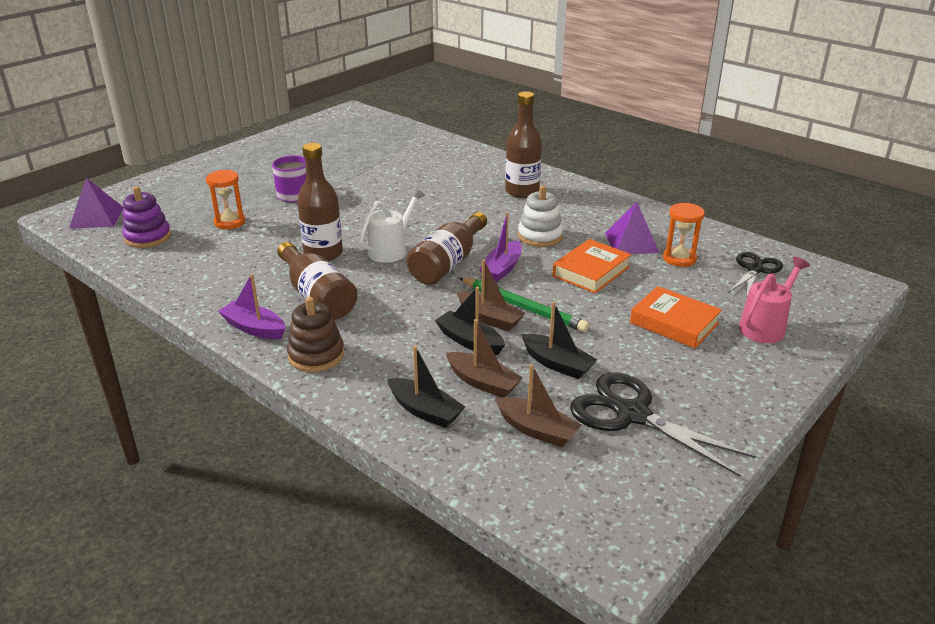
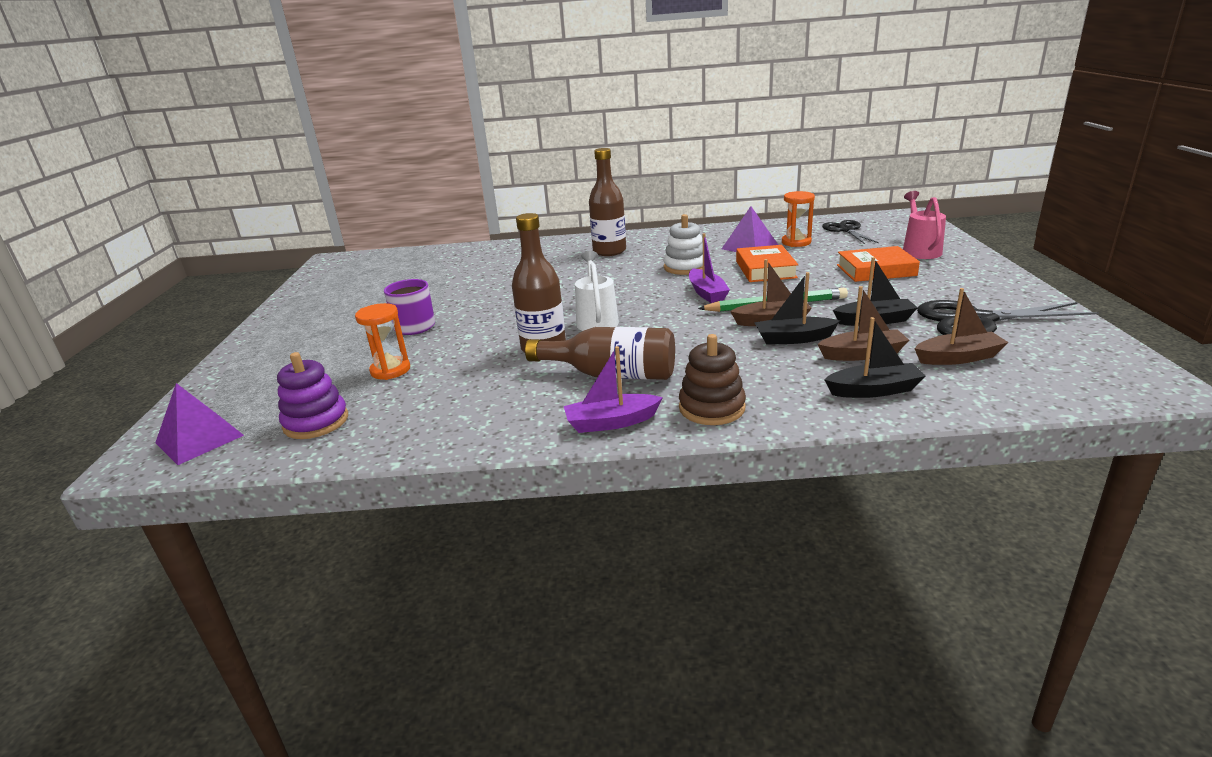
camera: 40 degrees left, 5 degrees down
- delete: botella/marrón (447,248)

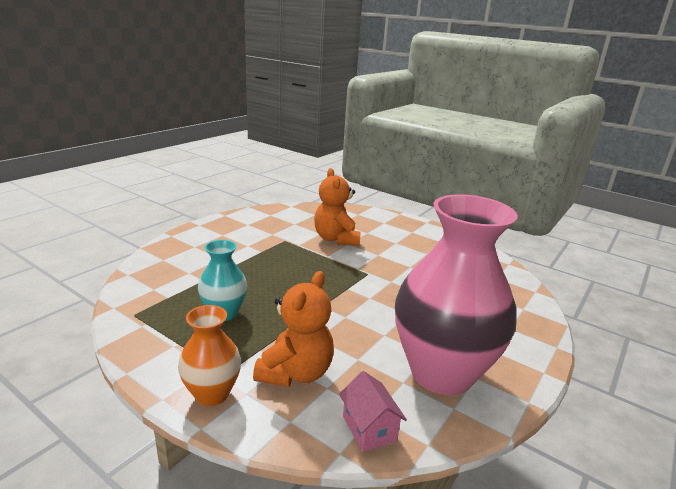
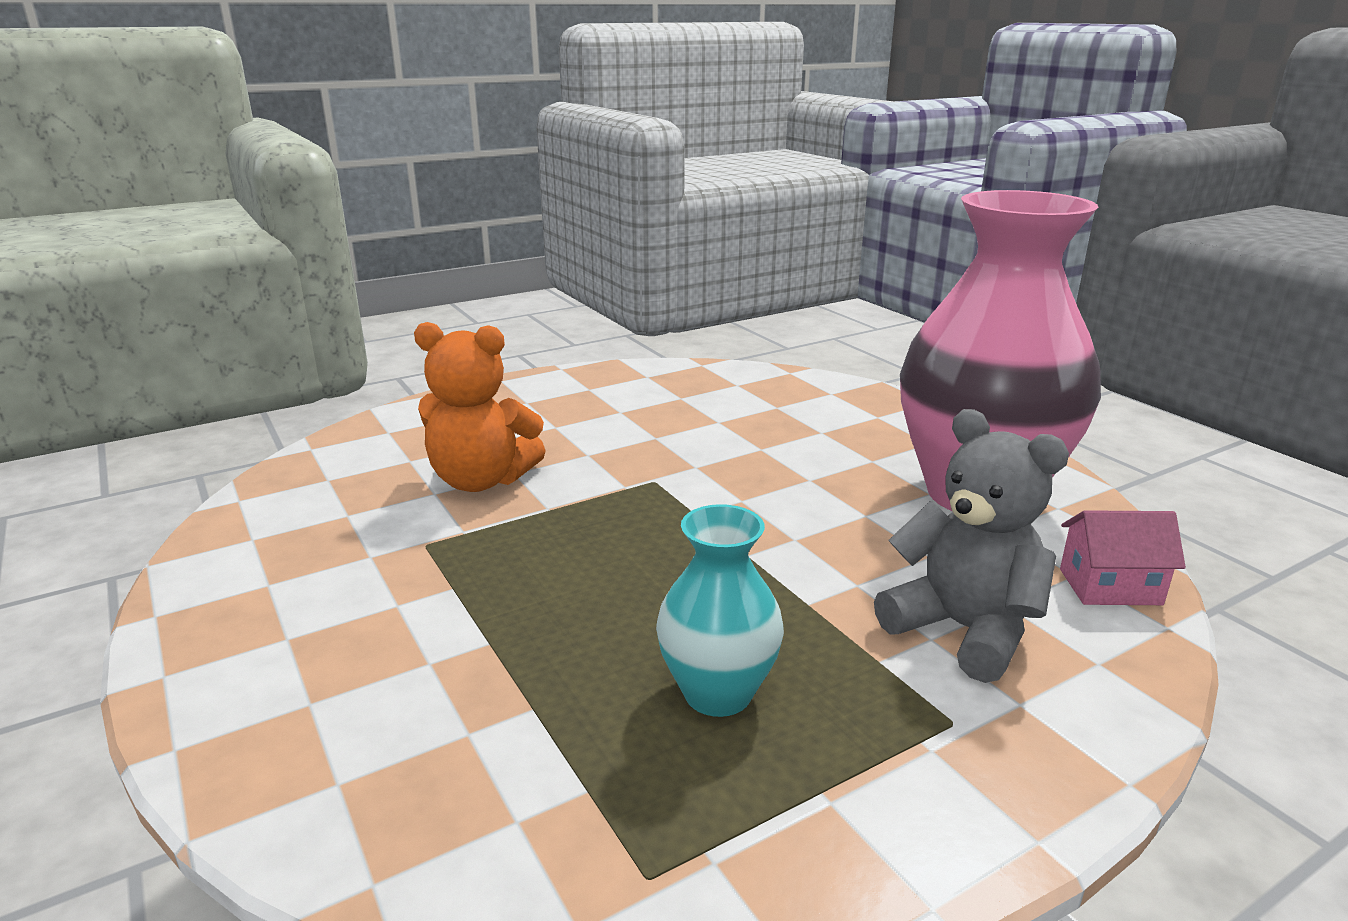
camera: 65 degrees left, 0 degrees up
- recolor: osito/naranja (293,329) to osito/gris (971,546)
- delete: florero/naranja (209,355)

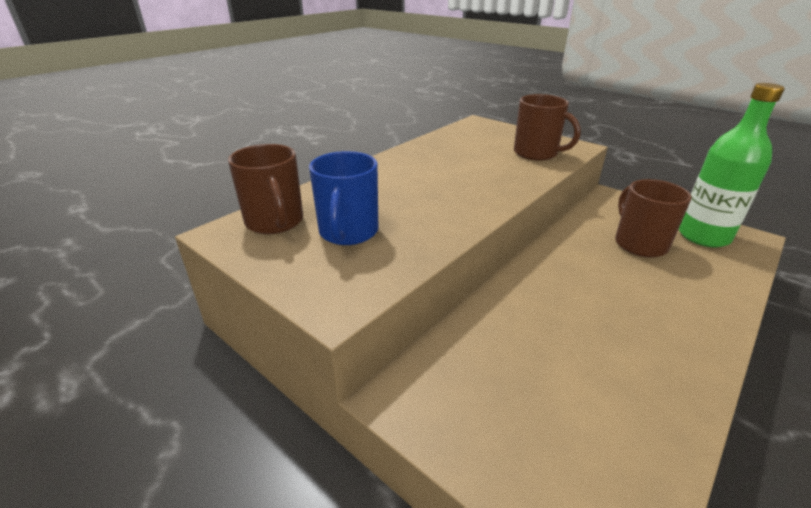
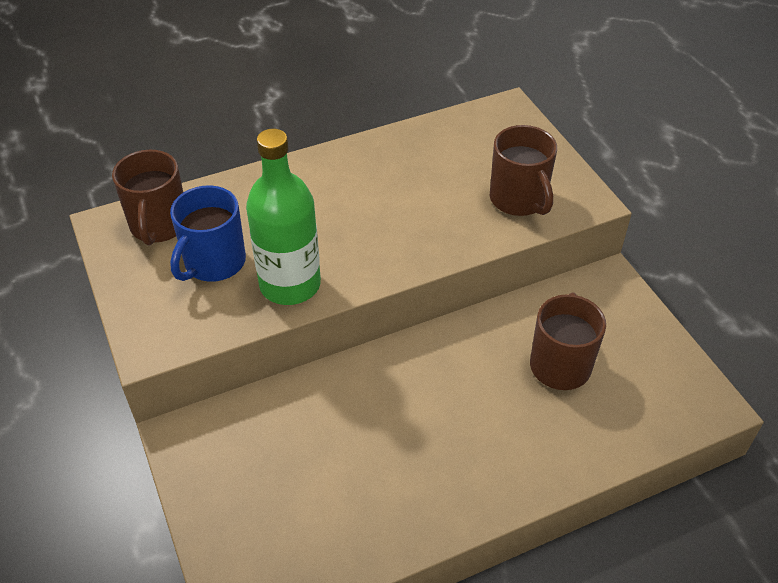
camera: 25 degrees right, 15 degrees up
- move: botella/verde (732,165) to (283,217)

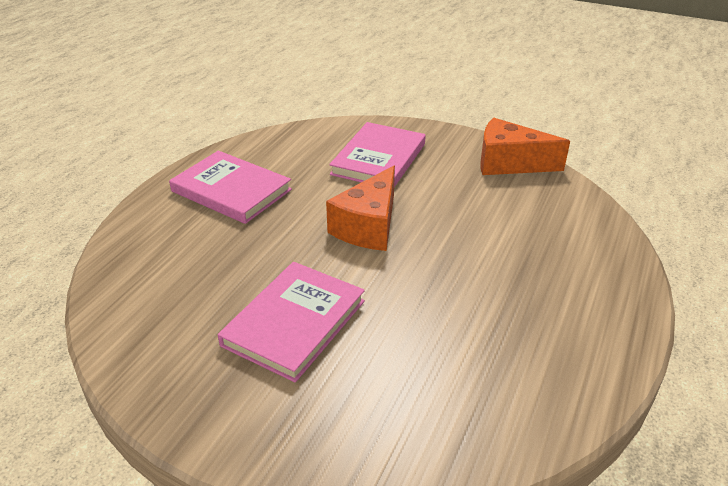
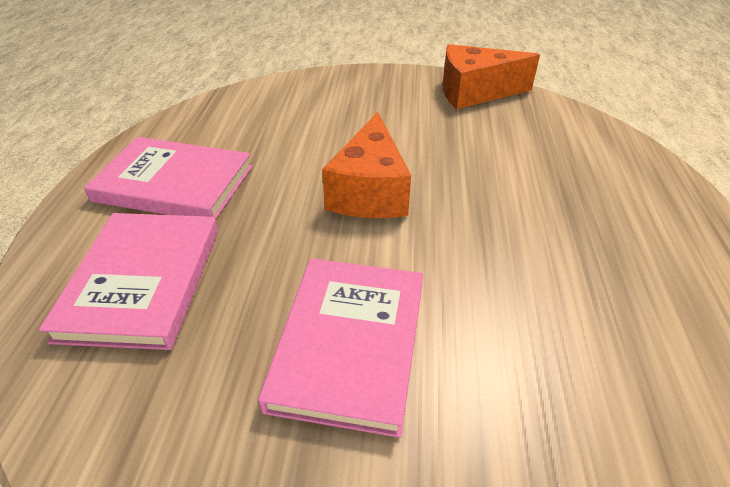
camera: 20 degrees left, 5 degrees up
- move: libro/rosa (377,154) to (128,281)

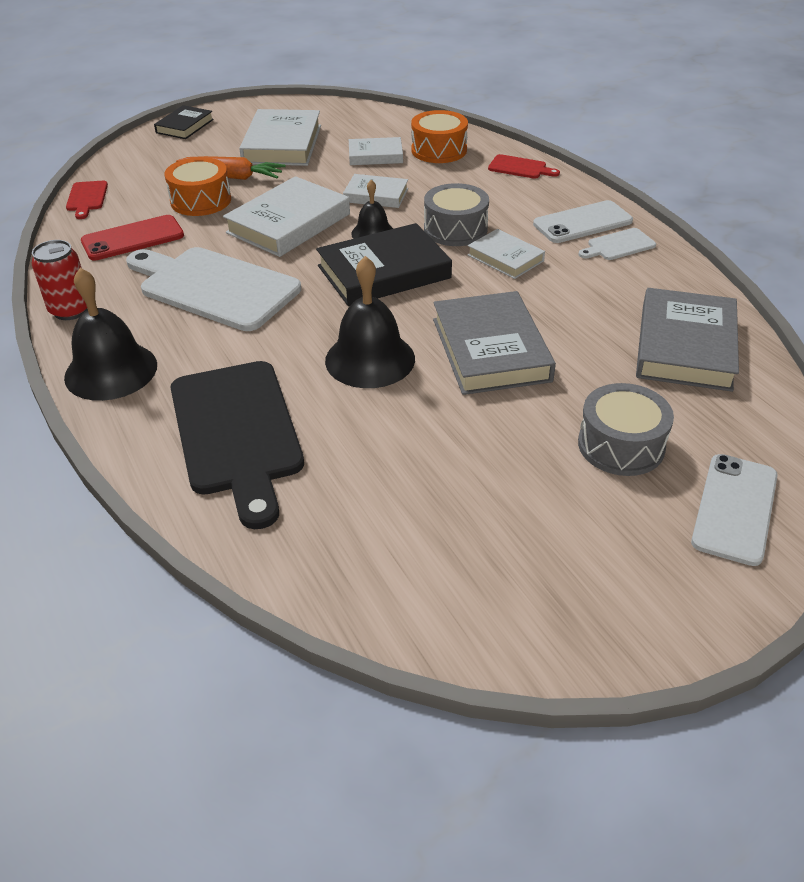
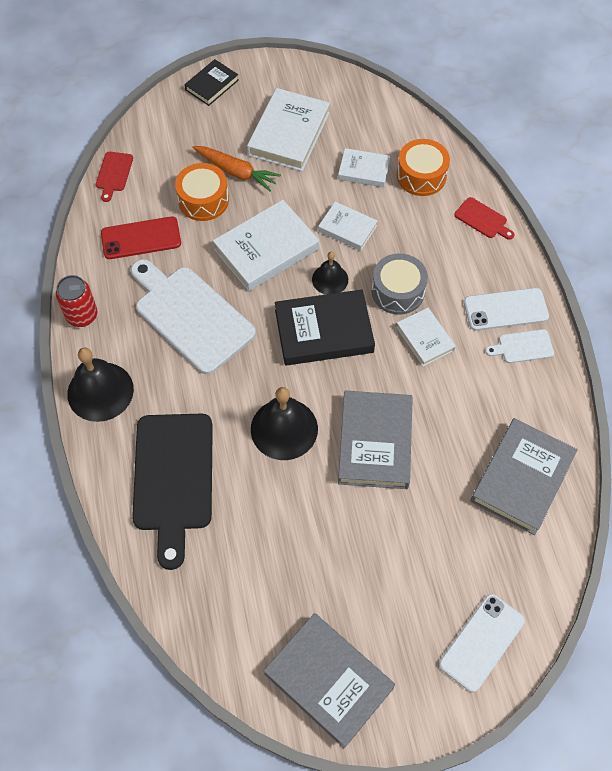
camera: 15 degrees right, 20 degrees up
- insert: libro/gris (329,680)
- delete: tambor/gris (626,429)

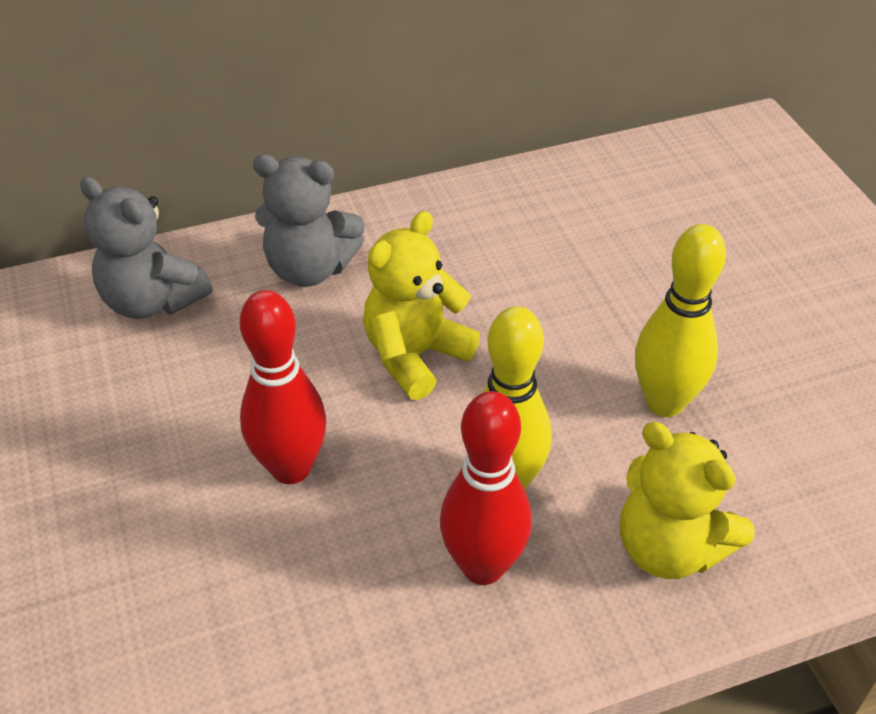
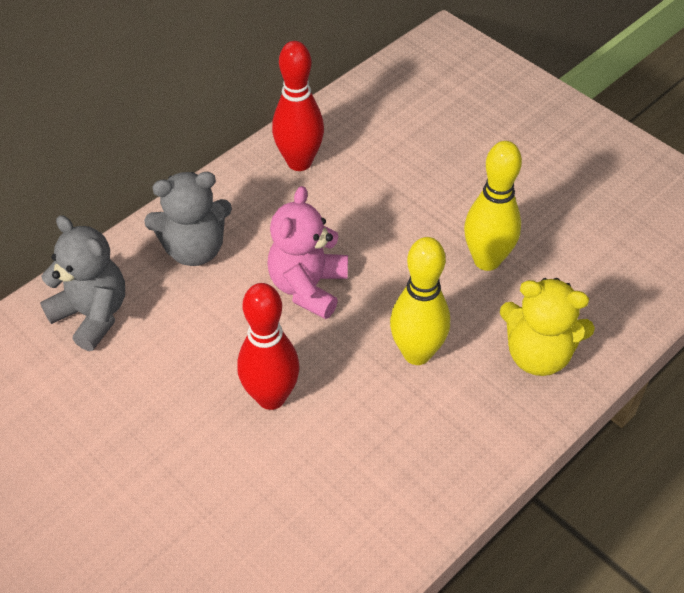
camera: 25 degrees left, 5 degrees up
- rotate: osito/gris (146,248) = (82,283) 150 degrees counterclockwise
- recolor: osito/amarillo (421,305) to osito/rosa (307,252)
- move: bolo/rojo (486,488) to (298,106)

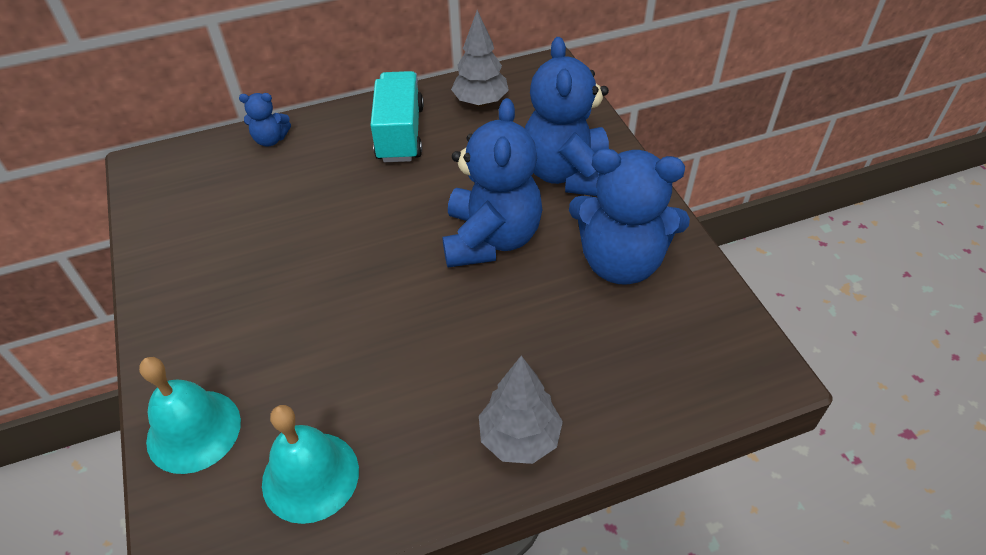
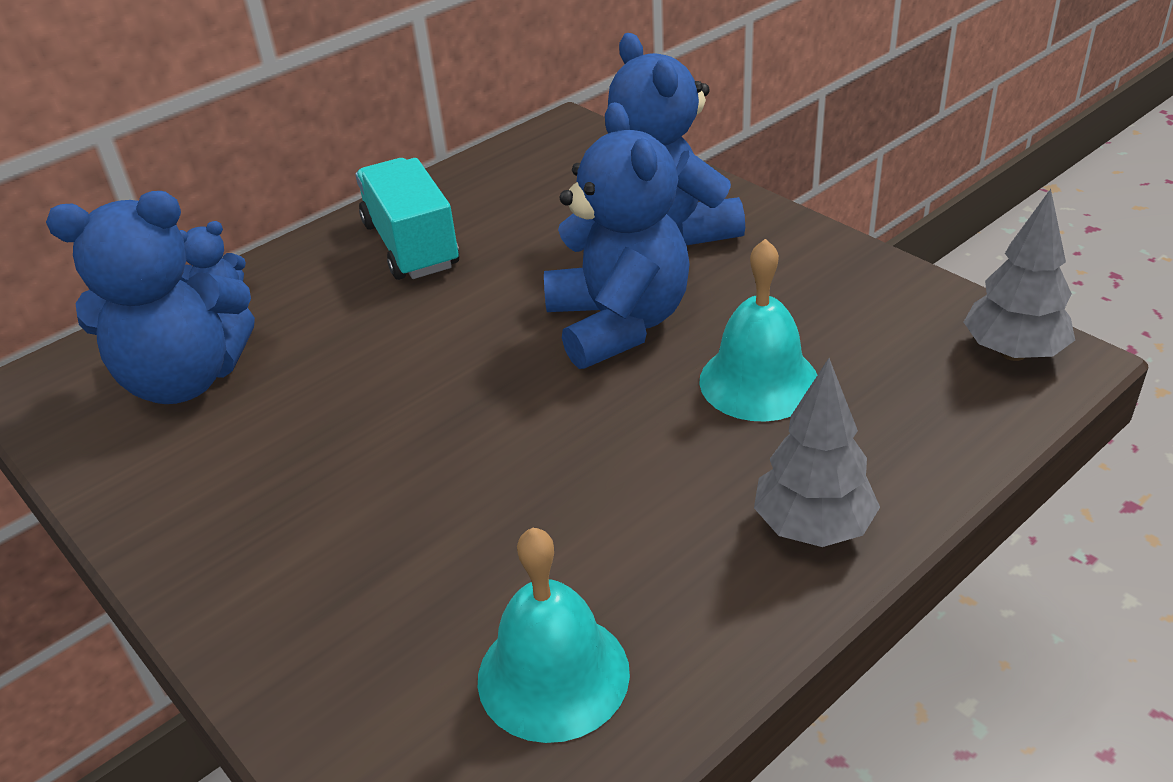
camera: 20 degrees left, 10 degrees down
- move: osito/azul (629,217) to (150,297)
- move: campana/turquesa (190,415) to (758,330)
- move: árbol/gris (480,58) to (1019,275)

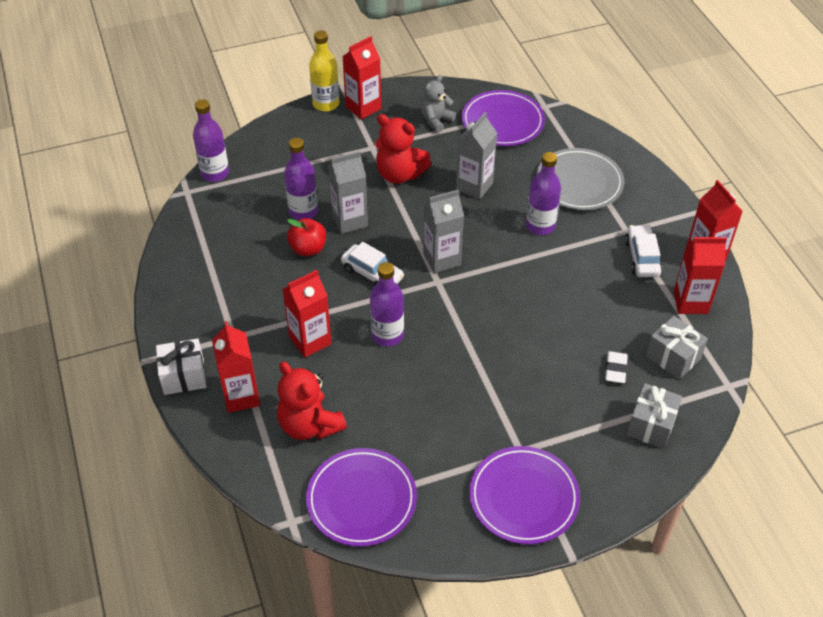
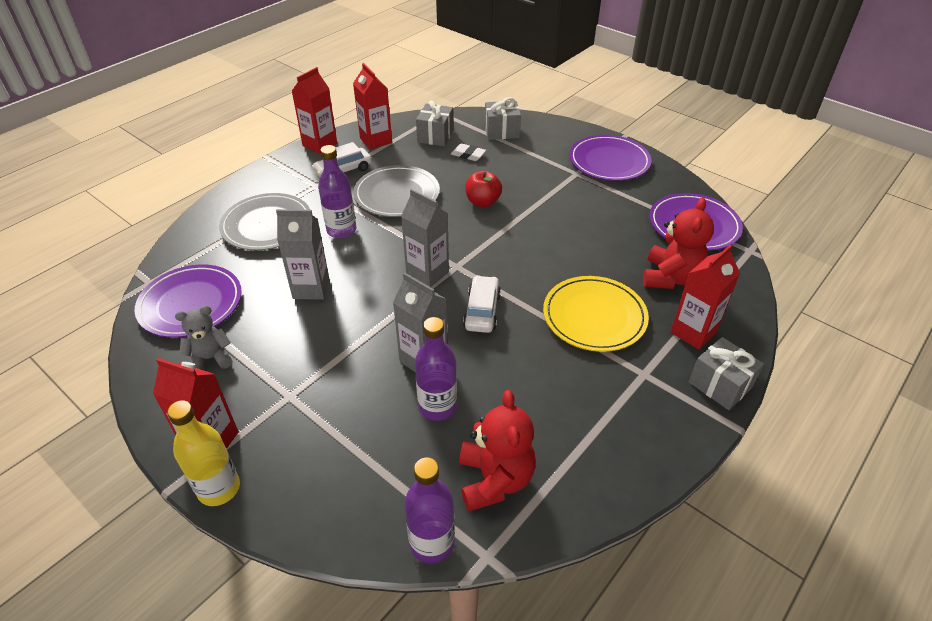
camera: 120 degrees left, 5 degrees down
- rotate: osito/gris (438,104) = (203,338) 150 degrees clockwise
- insert: plato/gris (396,191)
- rotate: goma de borrar/blanco (616,367) = (468,152) 45 degrees clockwise
- move: osito/rojo (403,149) to (497,450)
- move: manzana/rojo (306,237) to (483,189)
- replace: cartón de leche/rojo (307,314) to plato/amarillo (596,314)
- recolor: regalo/blanco (181,367) to regalo/gris (726,373)
- delete: botella/morado (387,304)

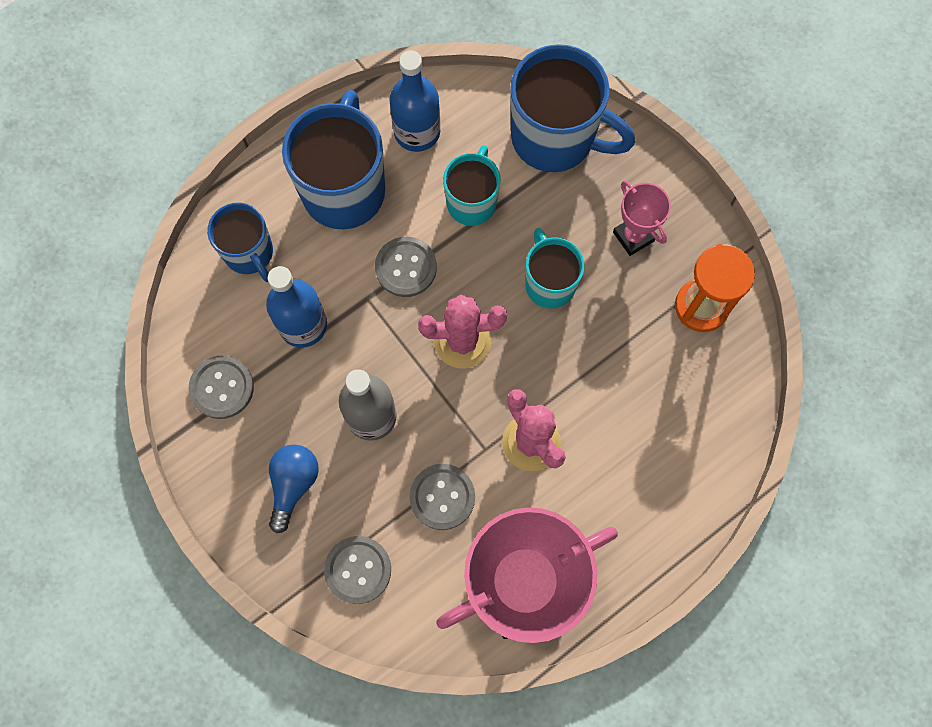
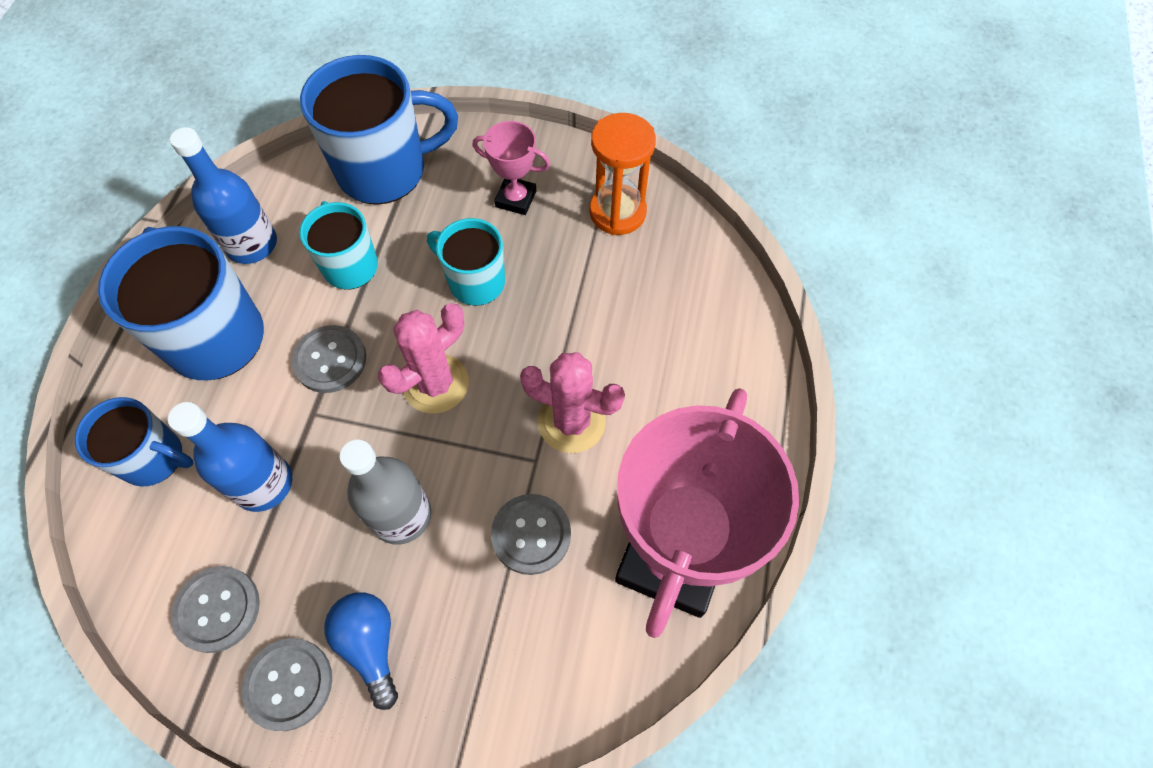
camera: 40 degrees left, 10 degrees down
- move: botón/gris (357,570) to (287,684)

